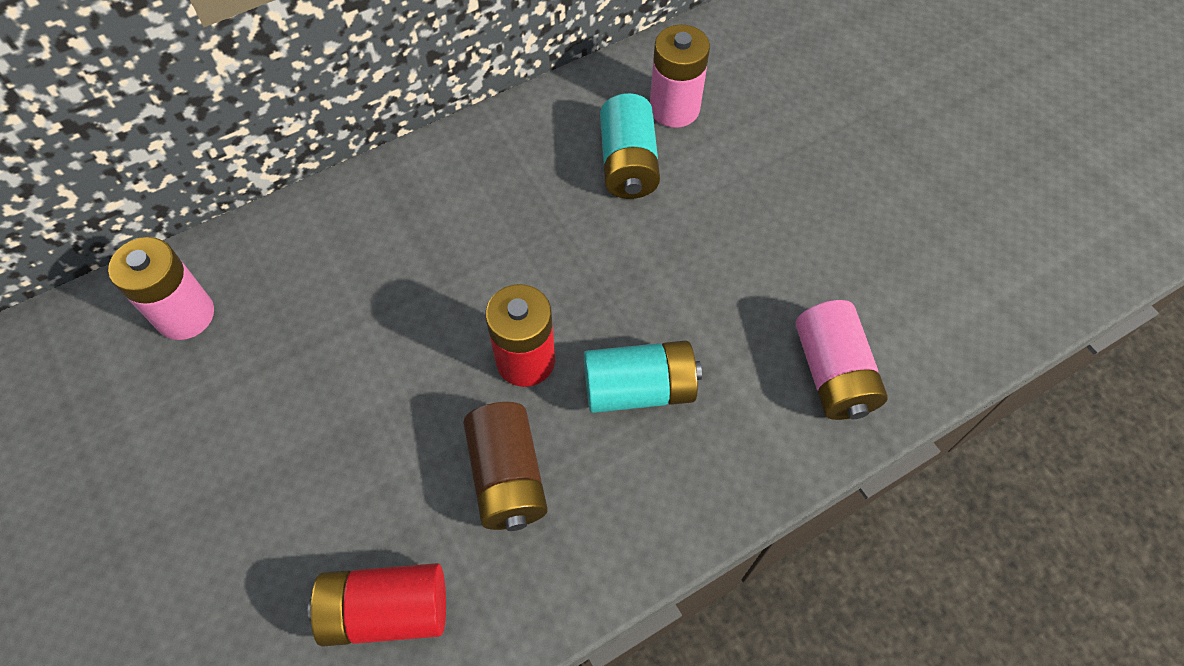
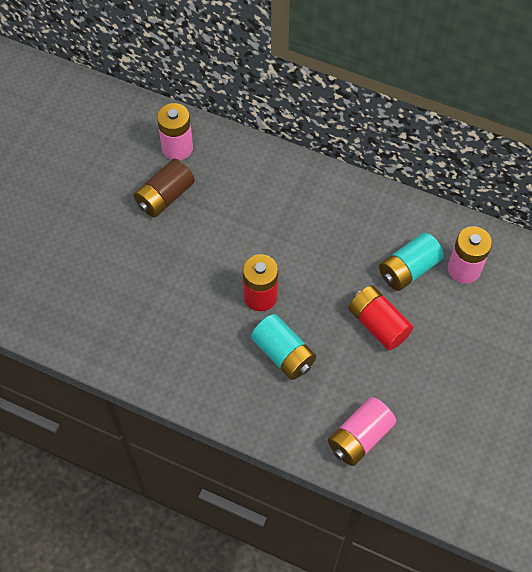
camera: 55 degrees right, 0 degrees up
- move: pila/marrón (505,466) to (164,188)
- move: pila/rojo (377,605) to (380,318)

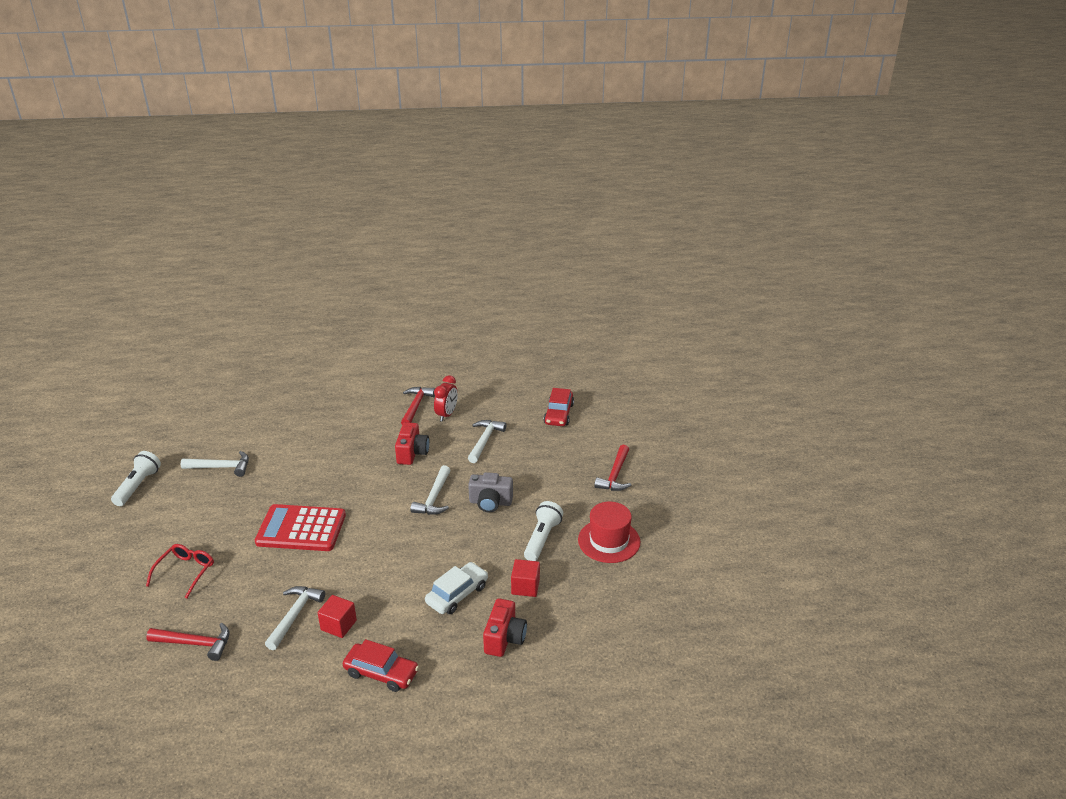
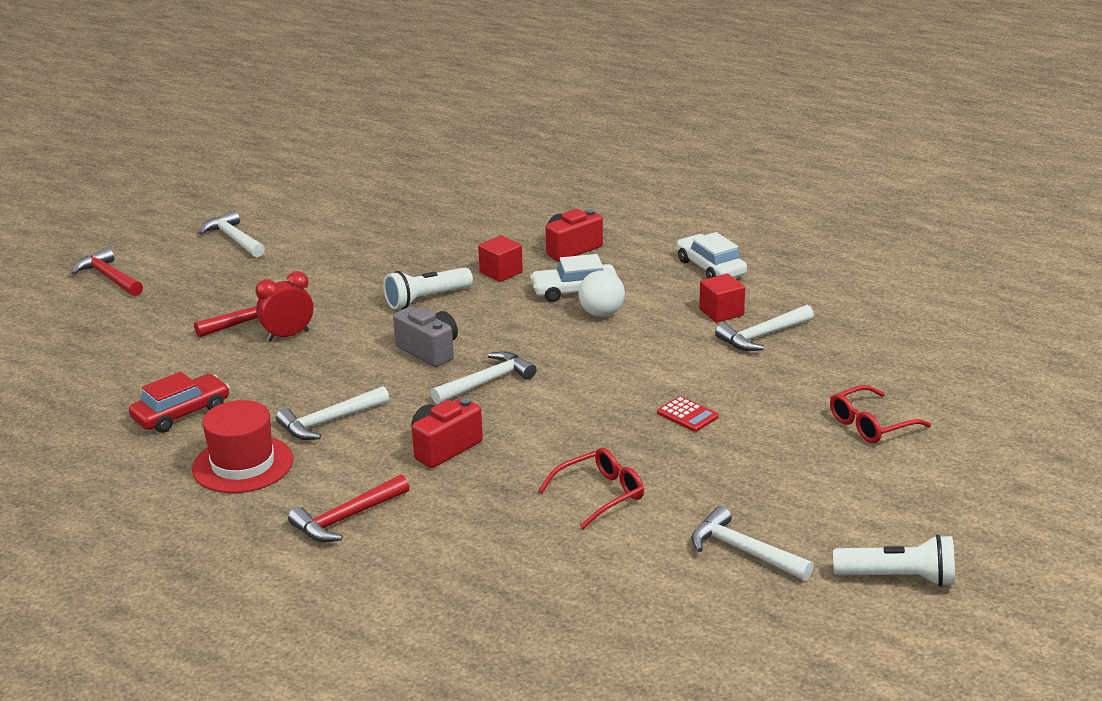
camera: 140 degrees left, 5 degrees down
- move: martillo/rojo (187,642) to (107,272)
- move: sombrero/rojo (609,532) to (242,446)
- insert: martillo/blanco (232,234)
- move: despertador/rojo (446,398) to (284,306)
- insert: gafas/rojo (591,488)
- insert: pelota/blanco (601,293)
- resize: calculadora/rojo (300,527) = (688,414) x0.42
- recolor: coche/rojo (381,665) to coche/blanco (711,255)
- rotate: lámpara de mano/blanco (136,478) = (894,560) 135 degrees counterclockwise

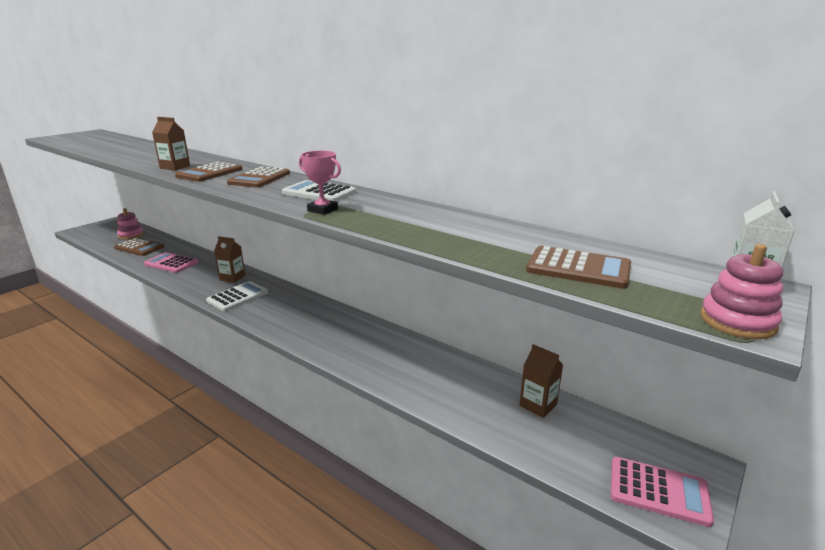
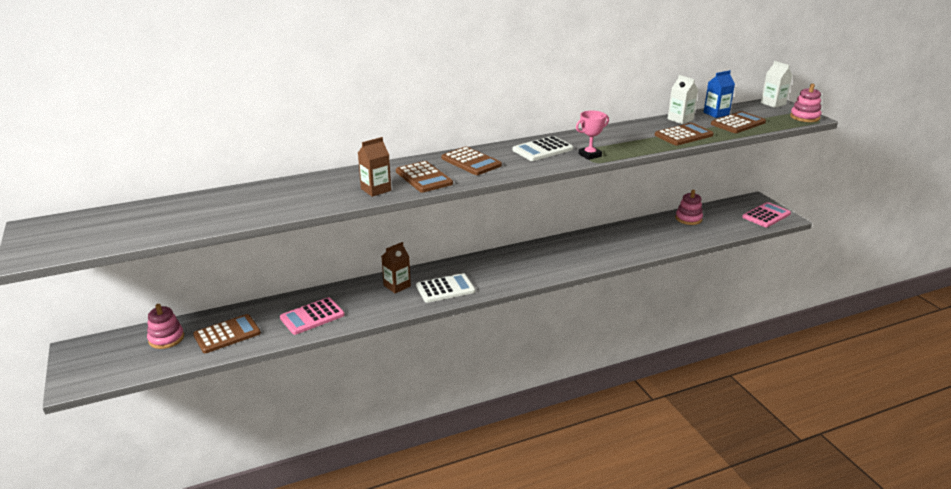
camera: 60 degrees left, 5 degrees up
- rotate: calculadora/blanco (237,296) = (445,288) 90 degrees clockwise
- insert: calculadora/marrón (684,134)
- insert: cartón de leche/blanco (683,99)
- replace: cartón de leche/marrón (541,381) to juguete apilable/rosa (689,207)
- insert: cartón de leche/azul (719,94)

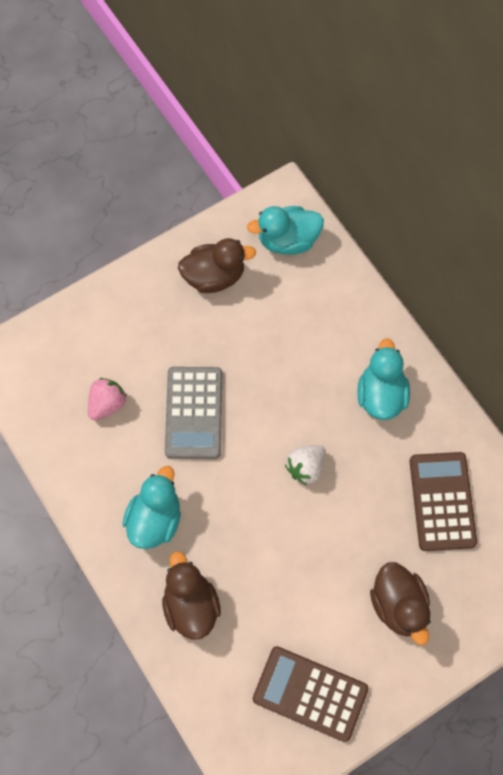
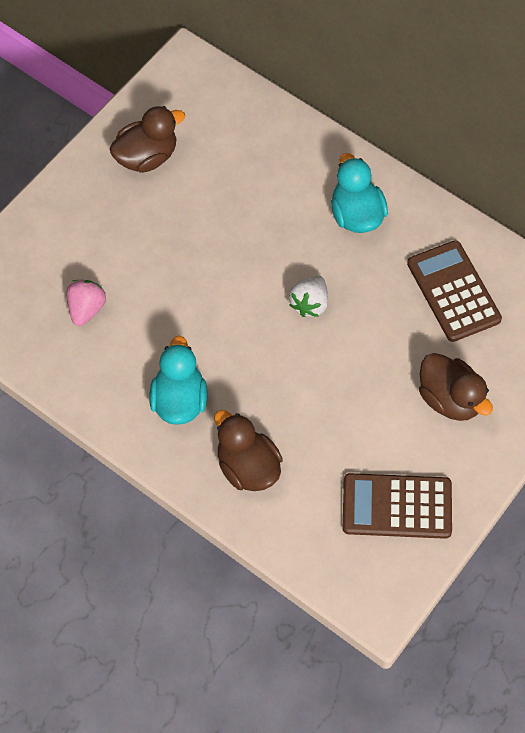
camera: 20 degrees left, 5 degrees down
- delete: calculadora/gris (193,413)
- delete: pato/turquesa (285,230)

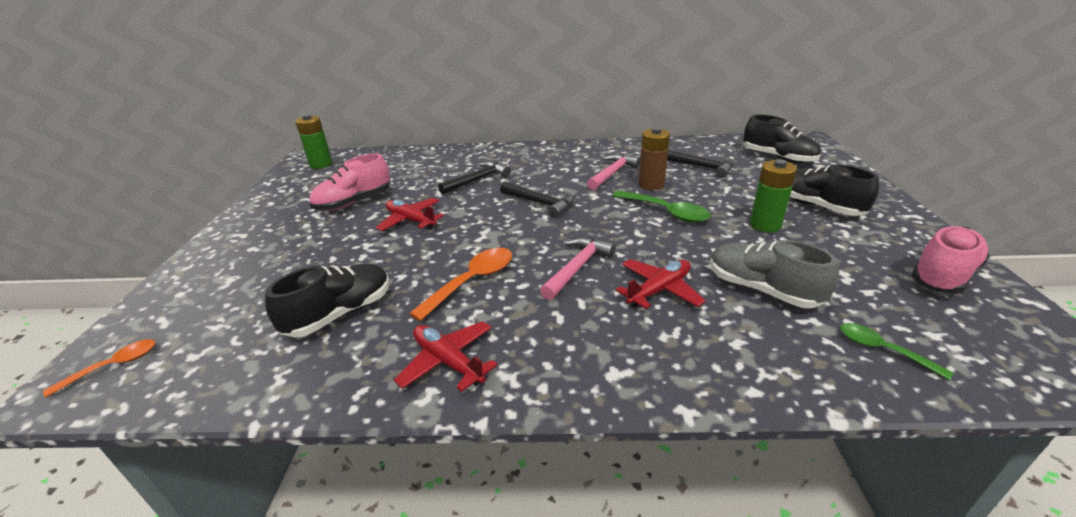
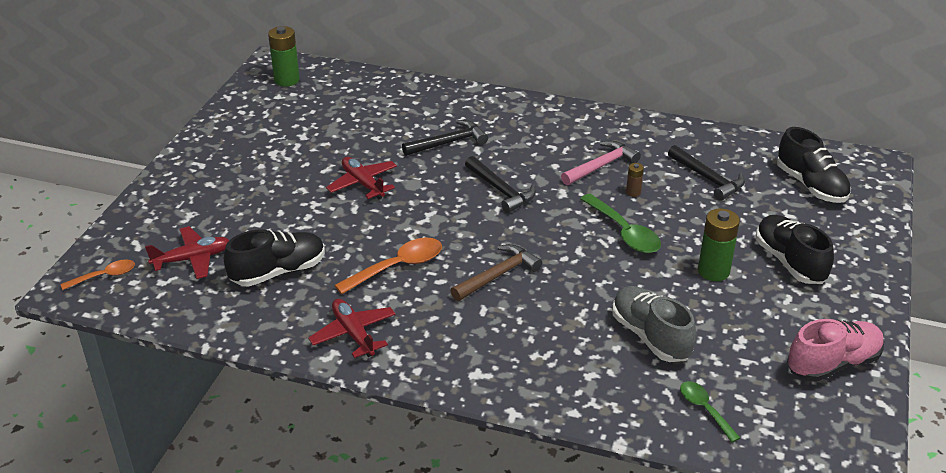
camera: 15 degrees right, 5 degrees up
- move: avión/rojo (661,284) to (187,252)
- recolor: martillo/rosa (578,268) to martillo/marrón (496,272)
- resize: pila/marrón (654,158) = (635,180) x0.51
- delete: zapato/rosa (349,182)

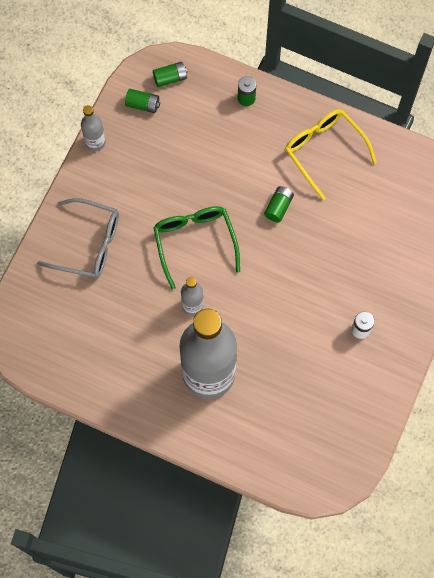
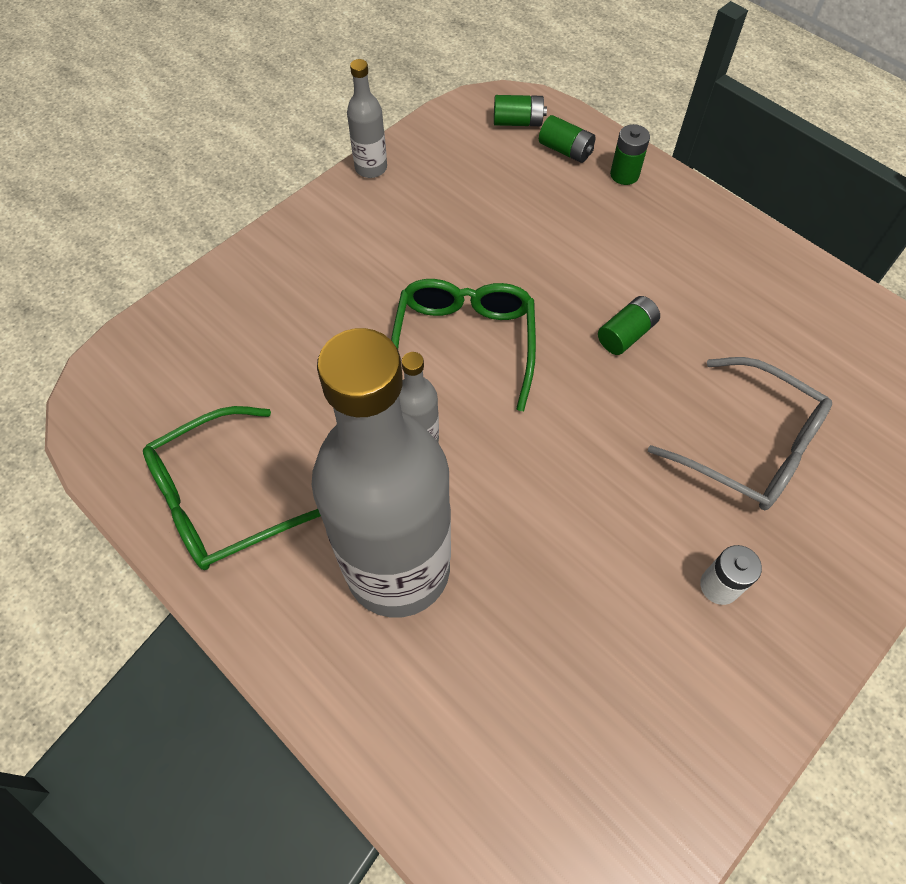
camera: 20 degrees right, 10 degrees down
- insert: gafas/verde (232,488)
- move: pila/verde (142,101) to (567,139)
- move: gafas/gris (78,238) to (740,433)
- delete: gafas/amarillo (331,154)

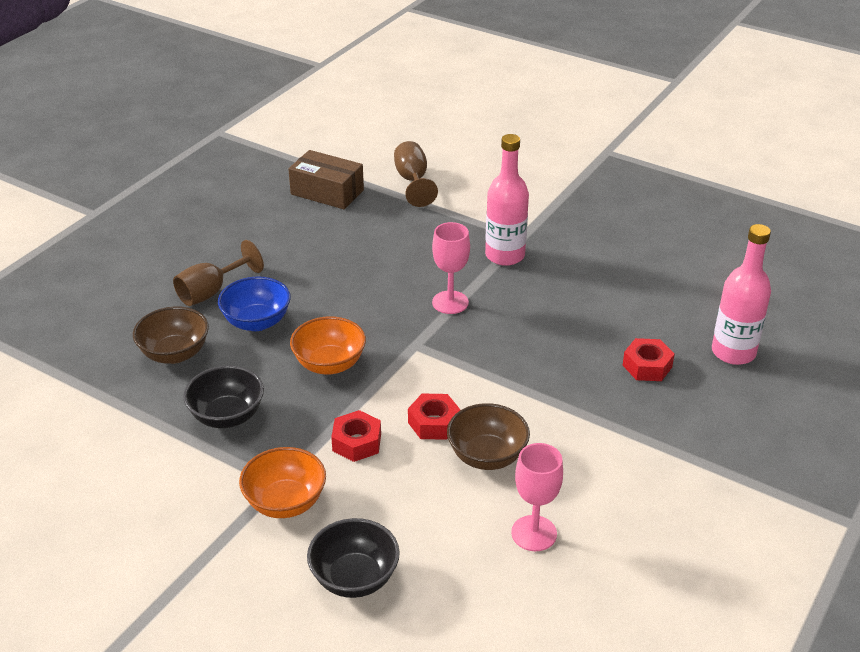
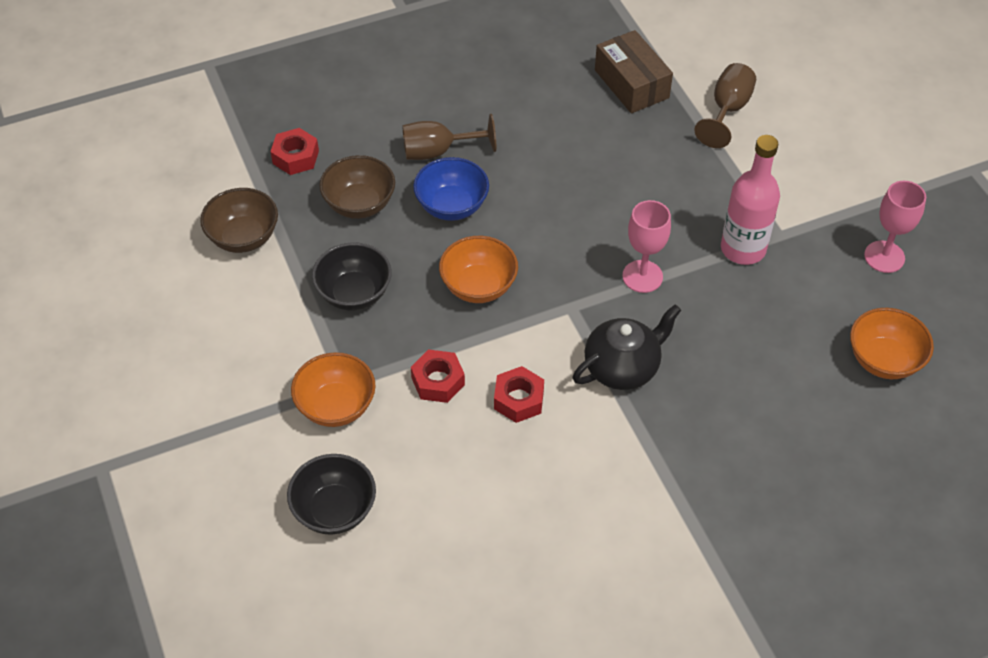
camera: 35 degrees right, 15 degrees up
- move: cuenco/marrón (488,436) to (239,220)
- move: tuerca/rojo (648,359) to (294,151)
- insert: tetera/negro (627,347)
- insert: cuenco/naranja (892,343)
- move: copa/rosa (537,497) to (895,227)
- delete: botella/rosa (741,294)

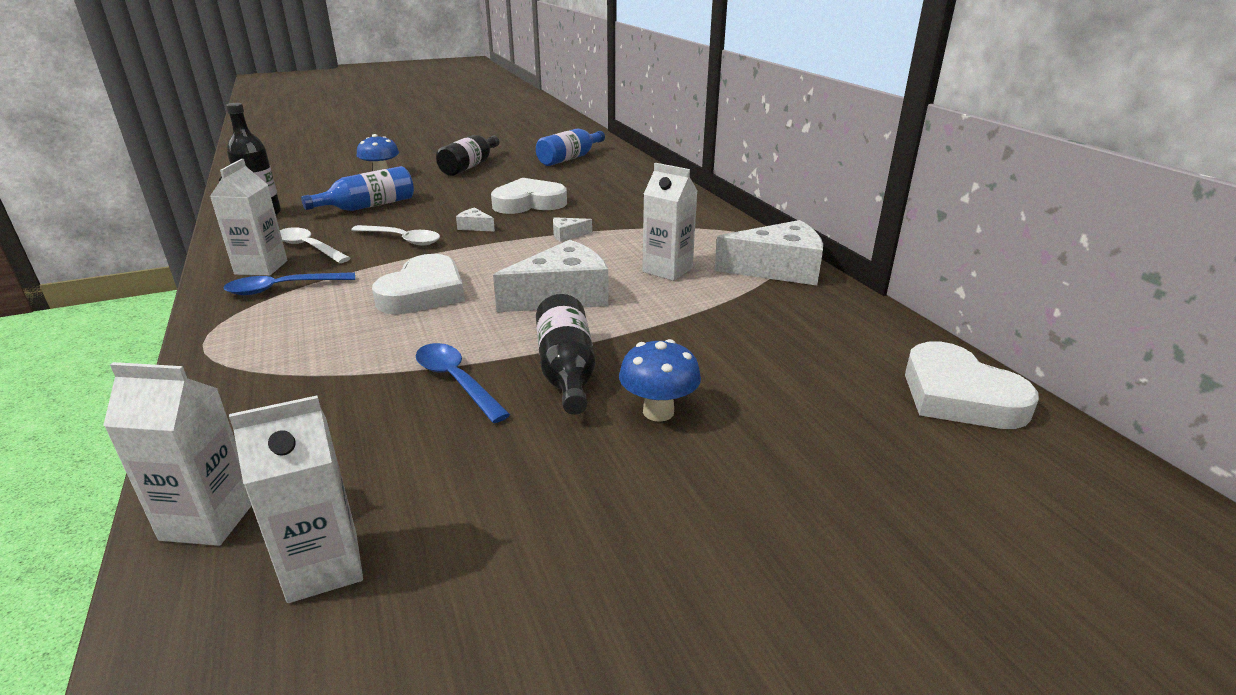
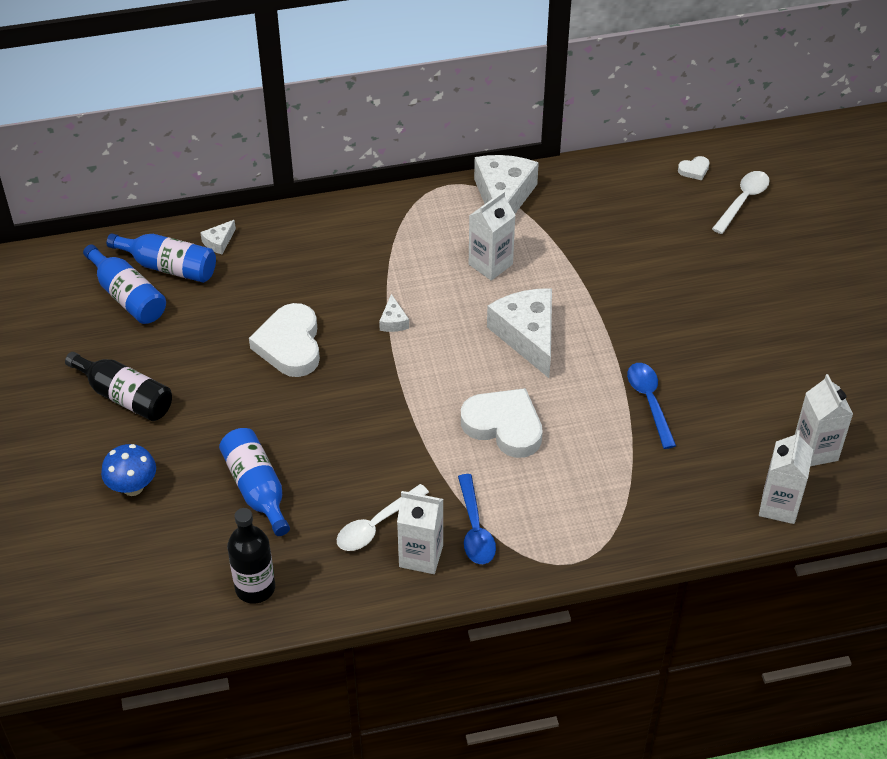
camera: 80 degrees left, 20 degrees up
- insert: botella/azul (161,258)
- move: queso/blanco (475,219) to (218,237)
- rotate: cuchara/azul (463,383) = (651,406) 105 degrees clockwise
- resize: corazón/blanco (972,385) = (694,168) x0.43
- move: cuchara/blanco (395,235) to (741,202)
- delete: botella/negro (566,354)
- delete: seta/azul (660,380)

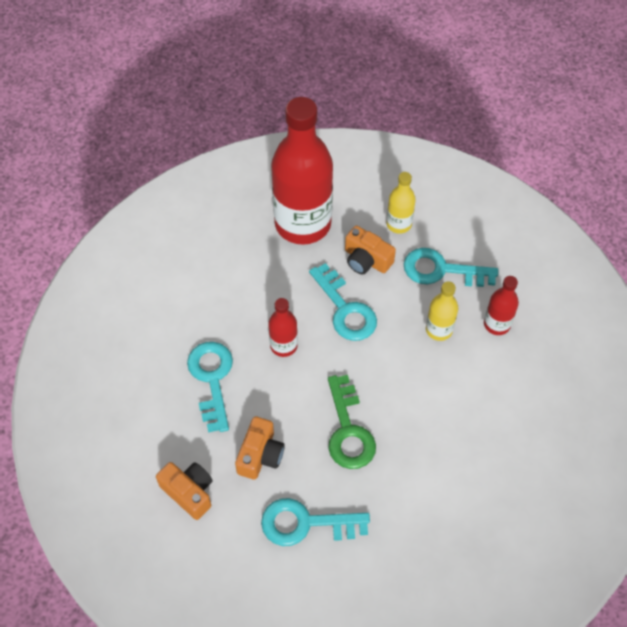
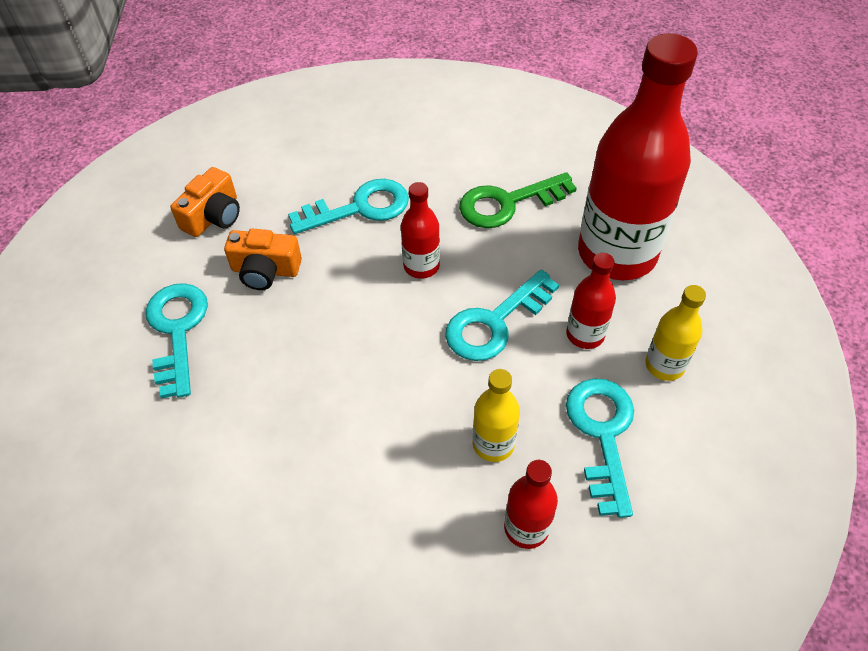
camera: 80 degrees right, 5 degrees down
- move: llave/verde (352,422) to (518,200)
- replace: cámara/naranja (370,250) to botella/rojo (591,301)

